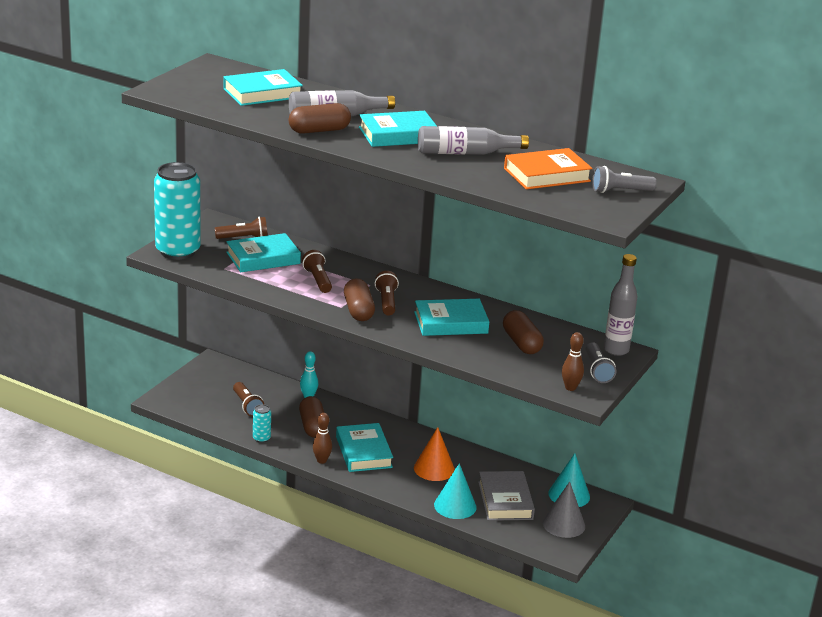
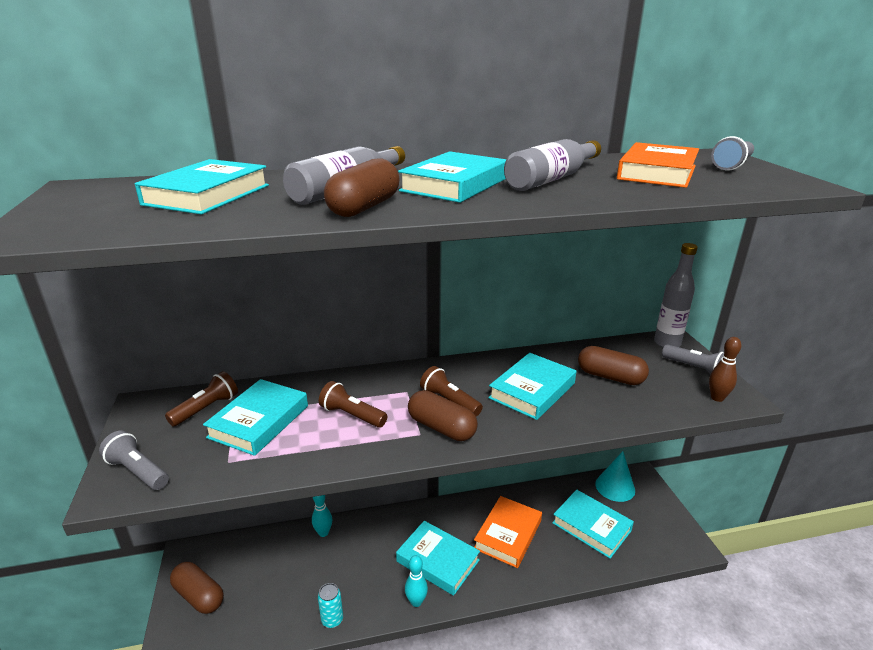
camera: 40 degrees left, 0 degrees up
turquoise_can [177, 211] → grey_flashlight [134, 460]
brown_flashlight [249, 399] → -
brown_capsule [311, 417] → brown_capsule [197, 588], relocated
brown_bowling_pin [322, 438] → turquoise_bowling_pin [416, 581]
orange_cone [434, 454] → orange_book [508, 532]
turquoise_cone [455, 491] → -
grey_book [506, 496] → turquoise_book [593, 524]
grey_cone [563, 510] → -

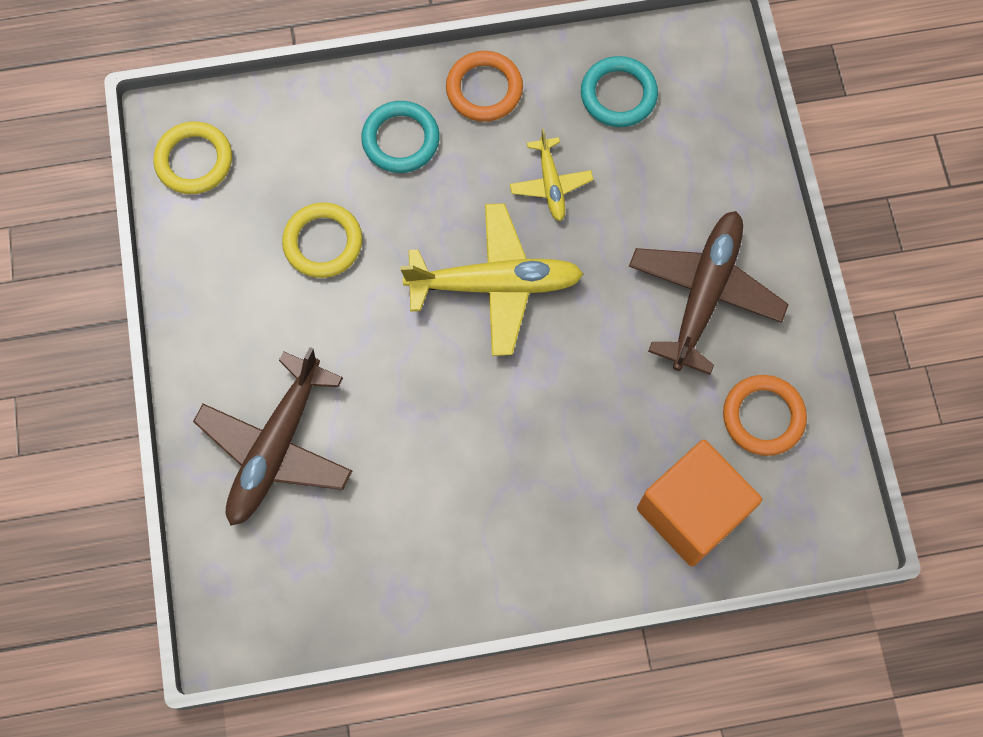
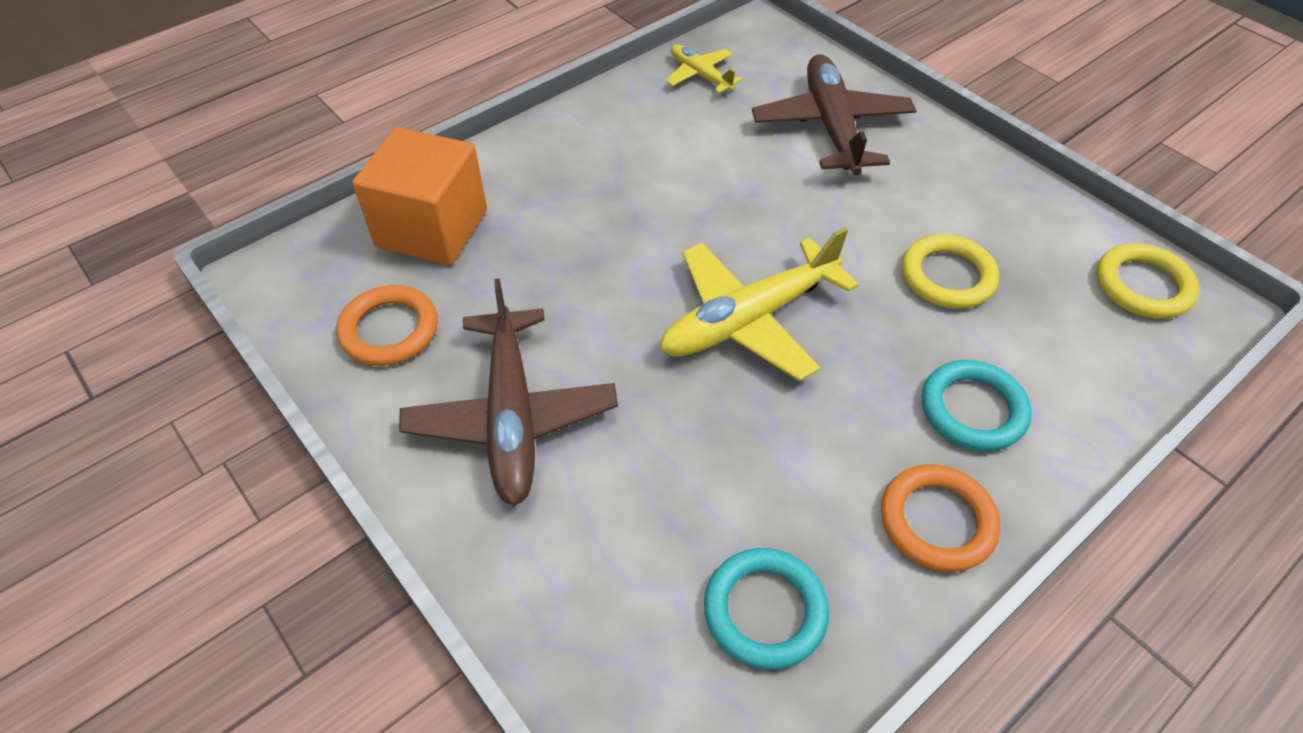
camera: 150 degrees right, 20 degrees down
yellow_plane [552, 175] → yellow_plane [704, 68], relocated

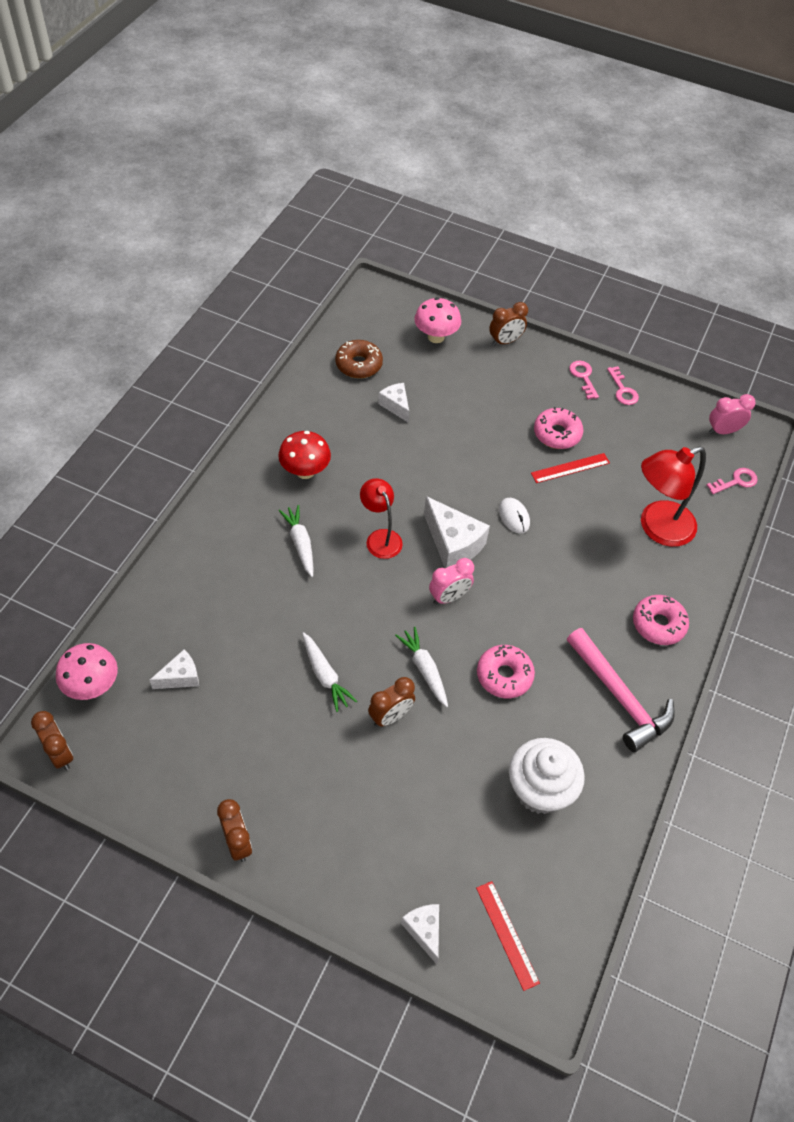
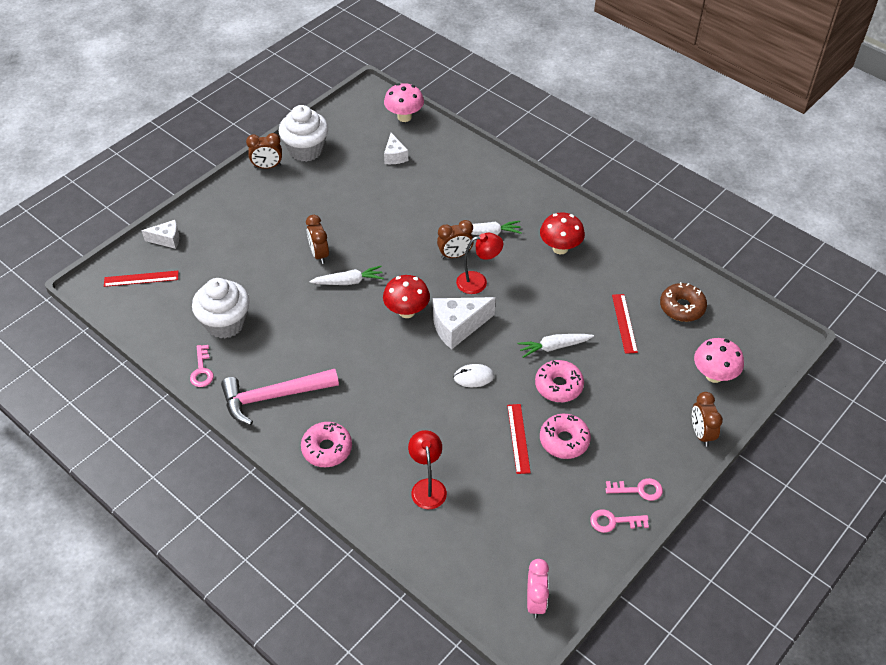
camera: 110 degrees right, 5 degrees down
white_cheese [393, 402] → red_ruler [625, 324]
red_lamp [673, 496] → red_lamp [427, 469], x0.62
pink_key [732, 481] → pink_key [202, 366], relocated
pink_clock [451, 581] → red_mushroom [406, 296]
white_carrot [329, 672] → white_carrot [556, 346], relocated
pink_donut [506, 671] → pink_donut [559, 381], relocated
brown_clock [52, 740] → brown_clock [455, 239], relocated
- → white_cupcake [303, 133]

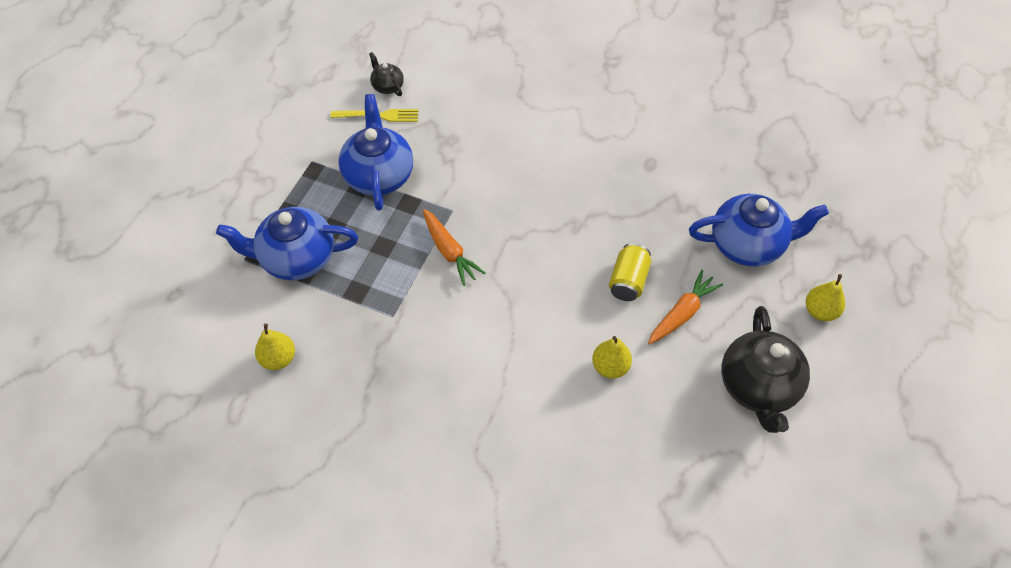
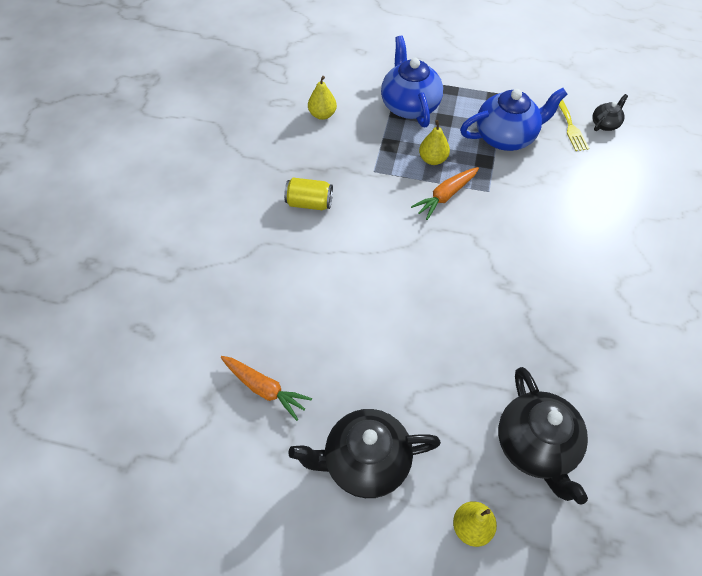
camera: 80 degrees right, 0 degrees up
blue_teapot [759, 230] → black_teapot [543, 436]
yellow_can [630, 272] → yellow_can [308, 194], relocated
orange_carrot [685, 307] → orange_carrot [266, 388], relocated
yellow_pear [612, 357] → yellow_pear [434, 142], relocated

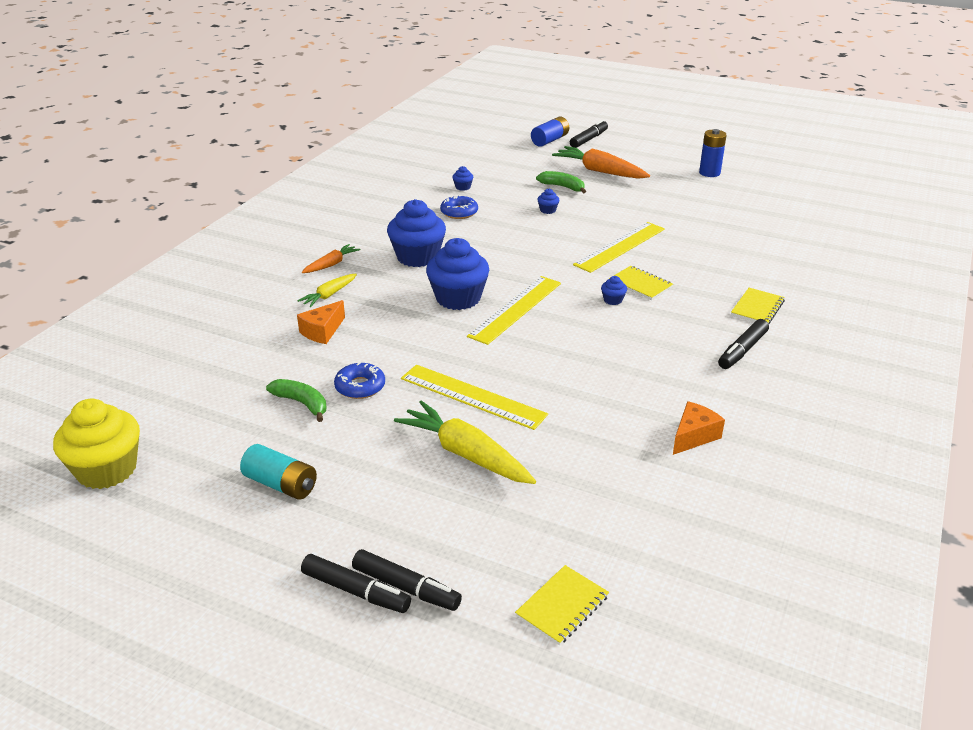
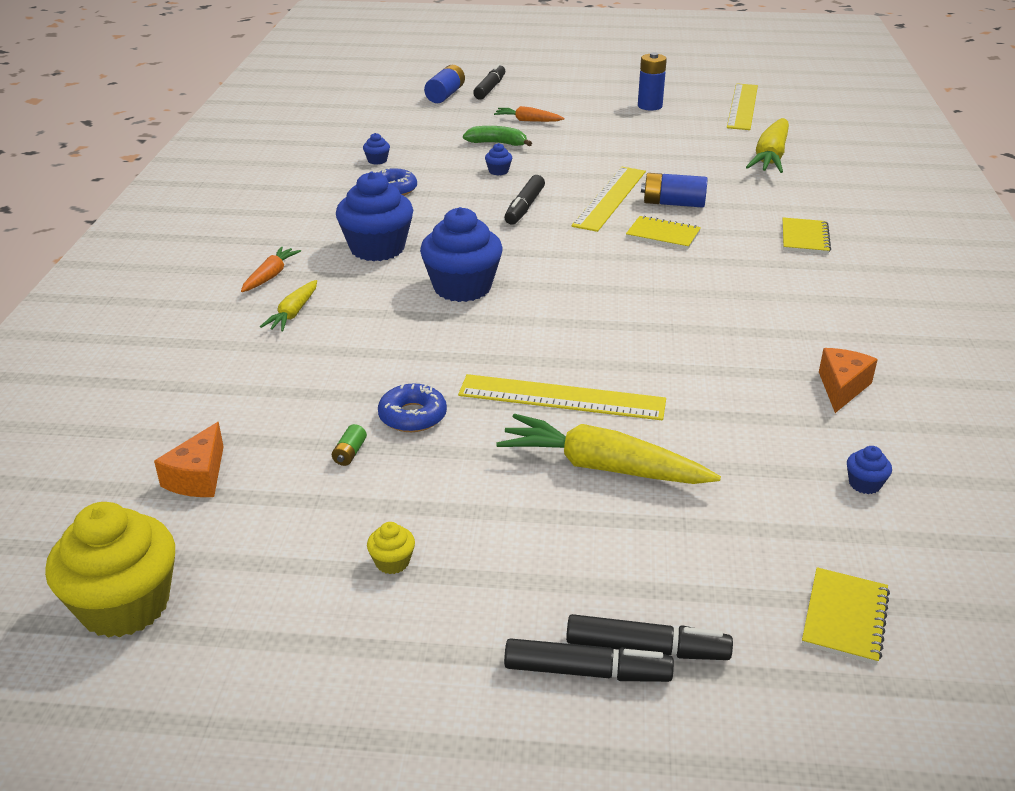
camera: 20 degrees left, 0 degrees up
orange_carrot [601, 162] → orange_carrot [529, 114], x0.55
yellow_ruler [514, 310] → yellow_ruler [742, 106], relocated
blue_cupcake [614, 290] → blue_cupcake [869, 470], relocated
orange_cheese [321, 322] → orange_cheese [189, 459], relocated
black_marker [743, 344] → black_marker [524, 200], relocated
green_banana [296, 400] → green_battery [349, 445]
turquoise_battery [278, 472] → yellow_cupcake [391, 548]
- → yellow_carrot [767, 145]
- → blue_battery [674, 190]

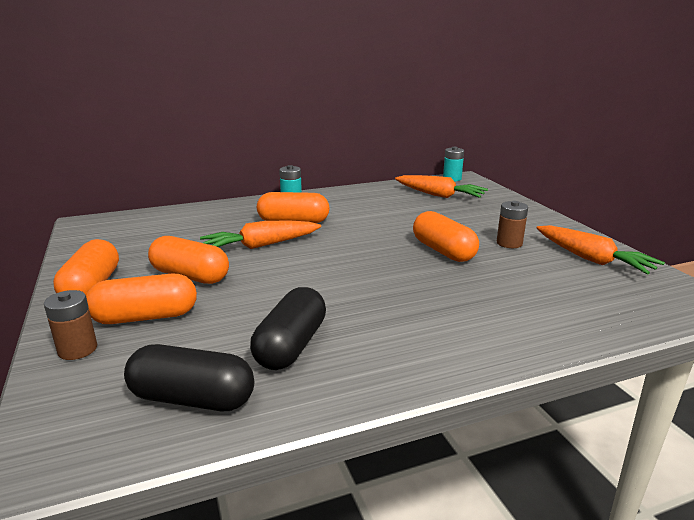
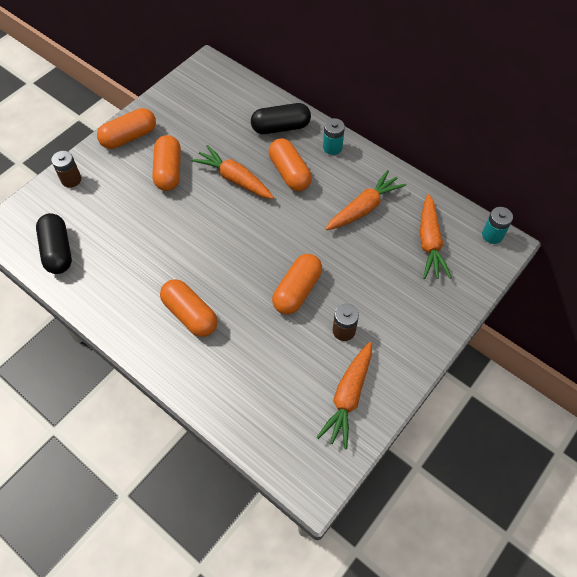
camera: 60 degrees right, 35 degrees up
orange_capsule [141, 298] → orange_capsule [188, 308], relocated
black_capsule [288, 328] → black_capsule [281, 118], relocated
- → orange_carrot [365, 200]

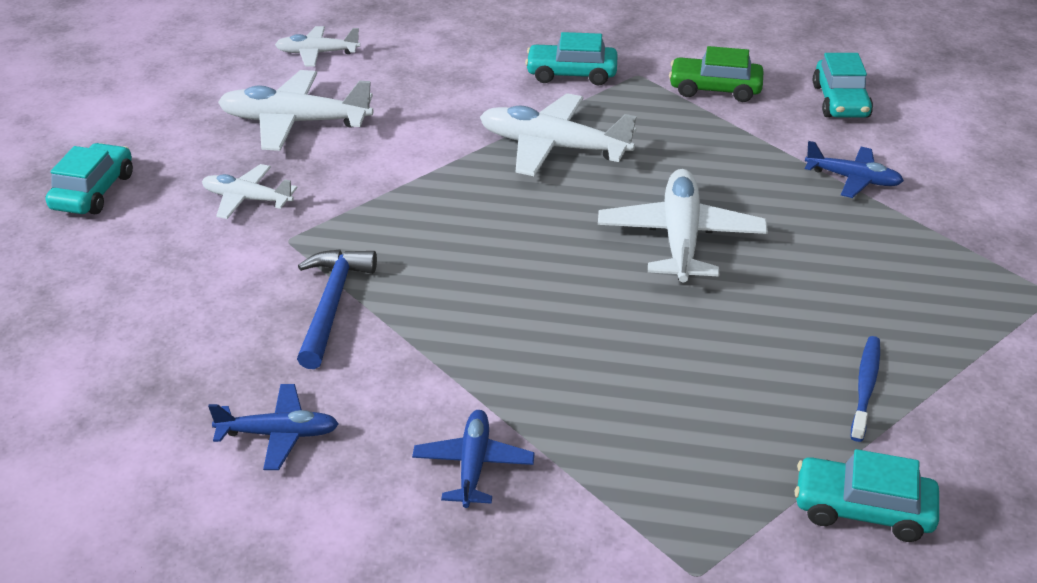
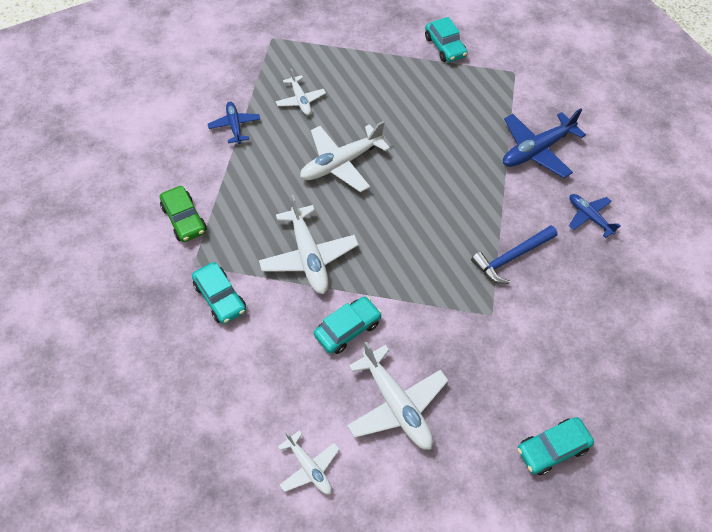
camera: 130 degrees left, 20 degrees up
turquoise_car [843, 85] → turquoise_car [348, 325], relocated
white_plane [249, 191] → white_plane [301, 92], relocated
blue_toothbrush [865, 389] → -
blue_plane [473, 459] → blue_plane [544, 143], x1.70

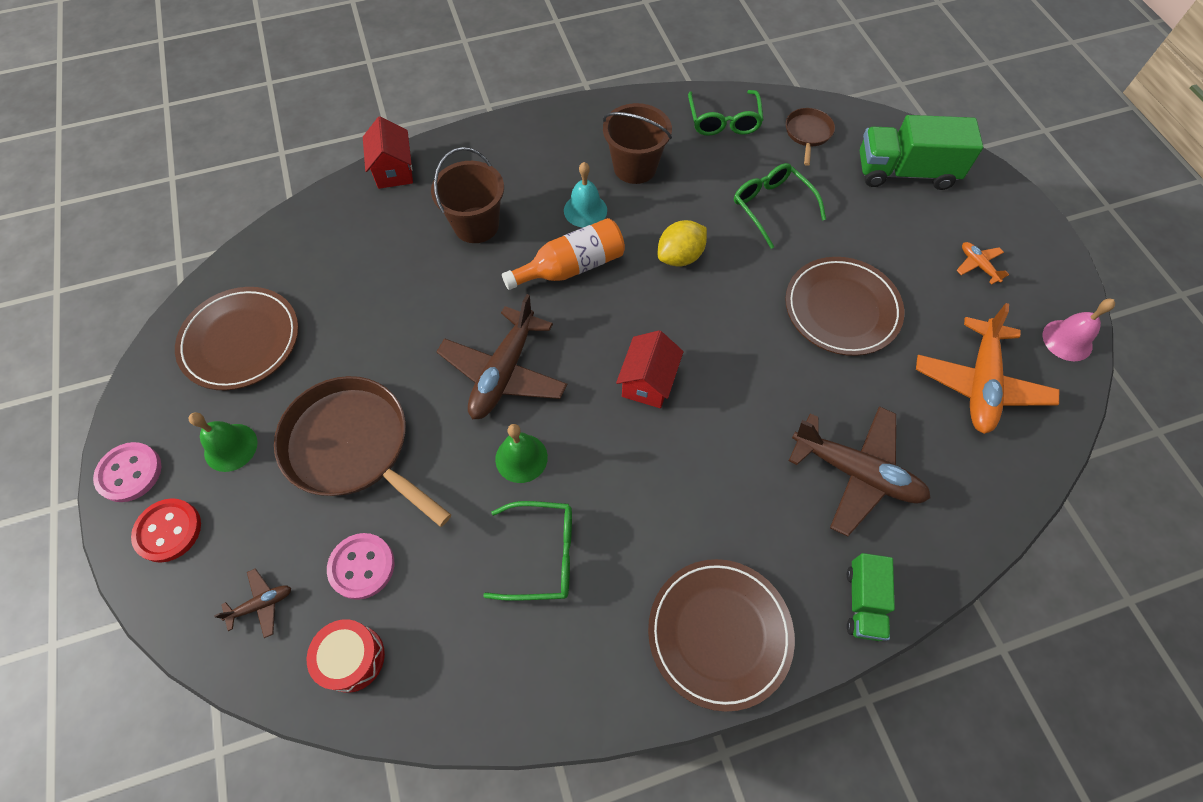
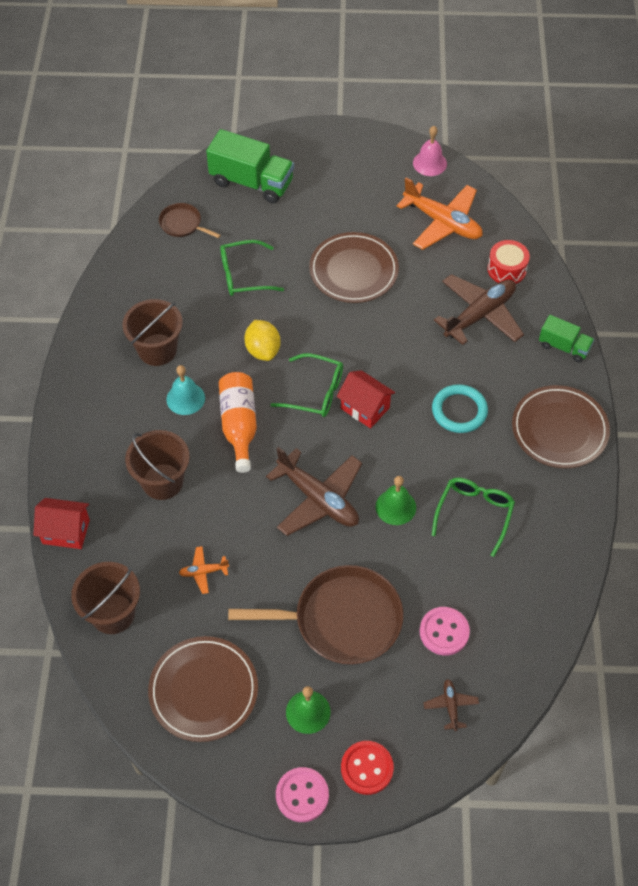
camera: 70 degrees left, 5 degrees down
green_glasses [726, 113] → green_glasses [307, 385], relocated
green_truck [921, 152] → green_truck [250, 166], 90 degrees counterclockwise
orange_plane [982, 263] → orange_plane [204, 570], relocated
brown_pan [362, 451] → brown_pan [315, 615], 150 degrees counterclockwise
red_drum [346, 656] → red_drum [509, 262], relocated
- → turquoise_ring [460, 408]
- → brown_bucket [105, 598]

